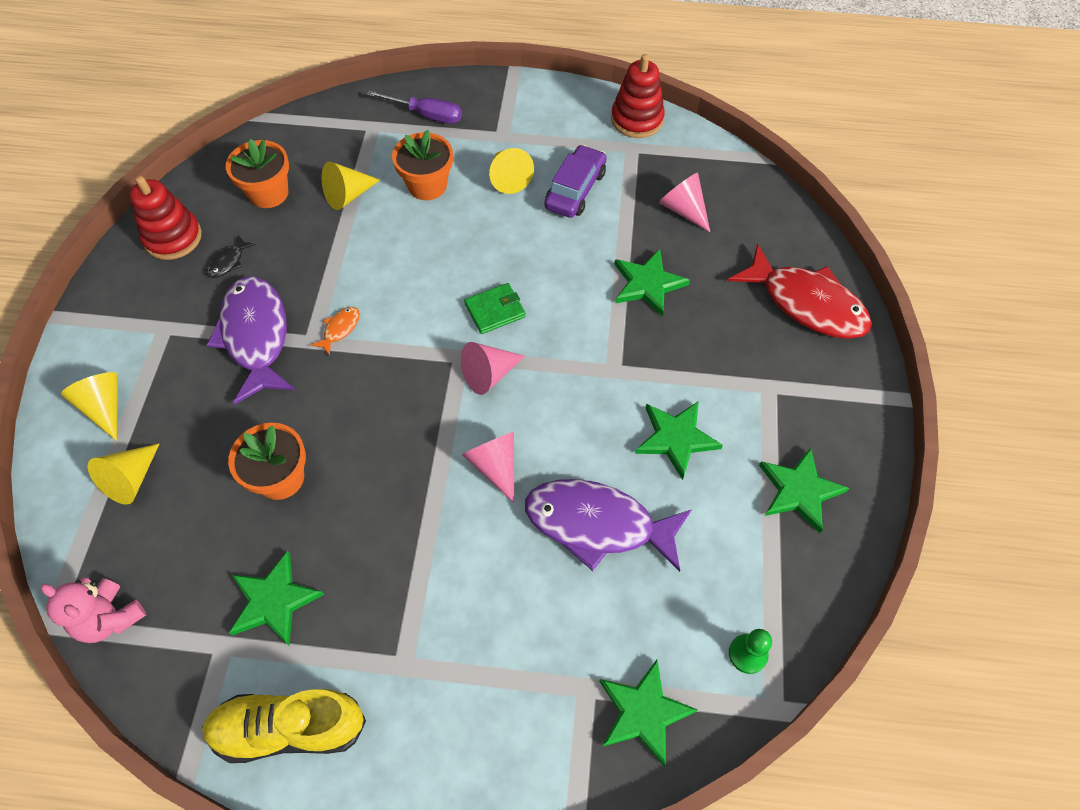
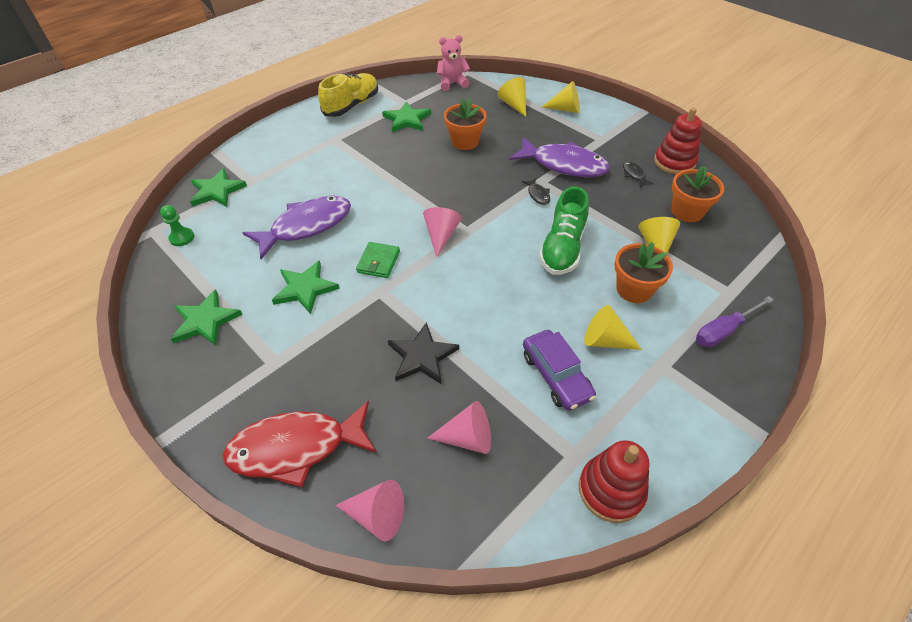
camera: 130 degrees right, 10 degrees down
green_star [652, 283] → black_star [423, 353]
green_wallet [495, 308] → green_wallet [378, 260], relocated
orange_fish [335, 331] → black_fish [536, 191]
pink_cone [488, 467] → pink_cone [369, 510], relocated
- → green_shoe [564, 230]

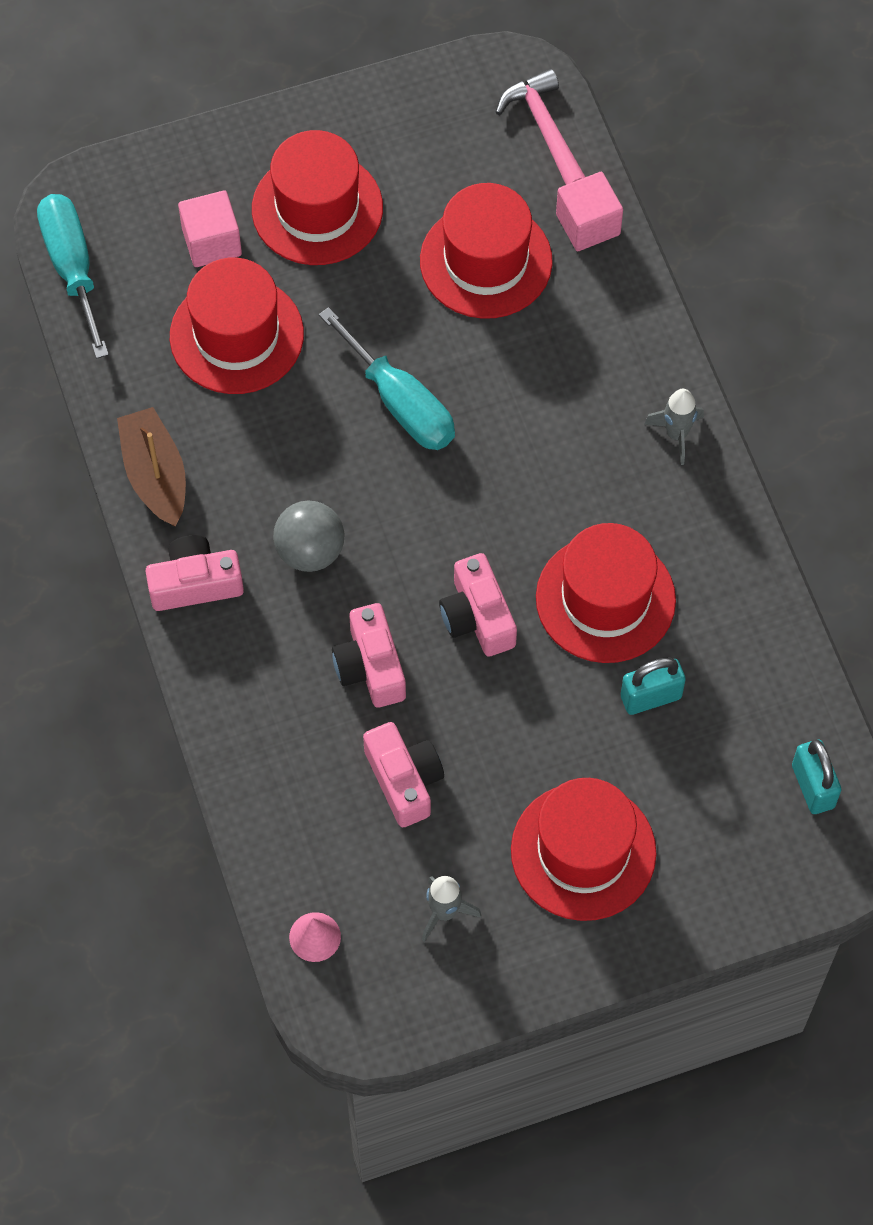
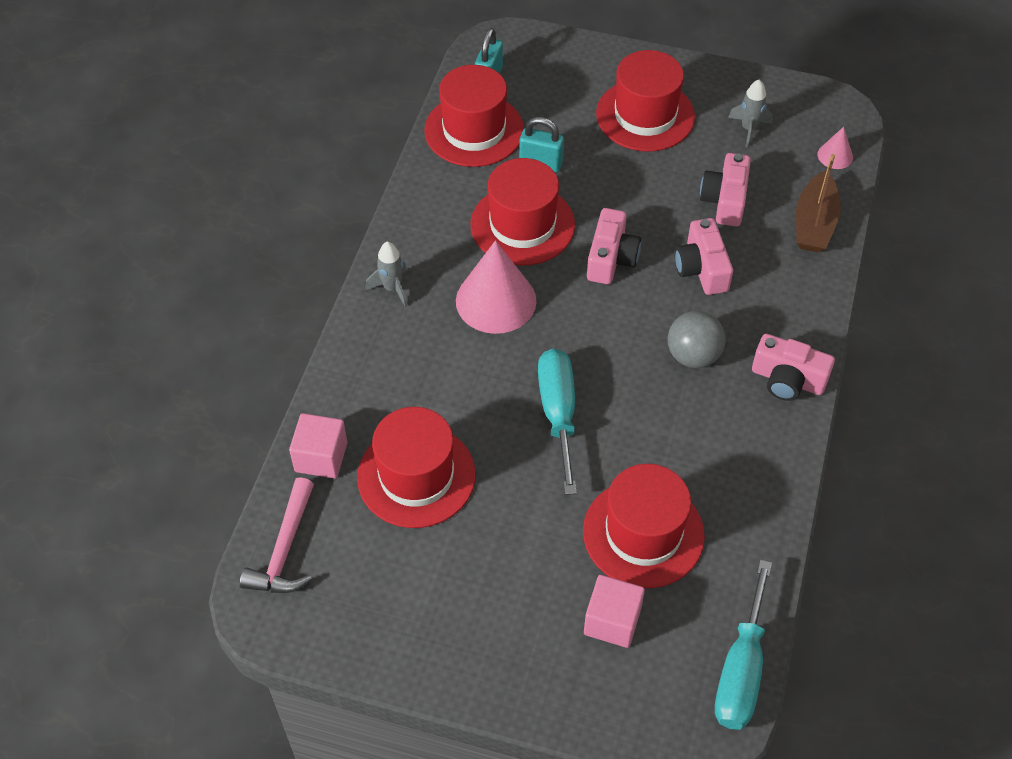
camera: 145 degrees left, 10 degrees down
red_hat [317, 197] → red_hat [474, 116], relocated
brown_boat [151, 466] → brown_boat [818, 203], relocated
pink_camera [369, 655] → pink_camera [704, 256], 150 degrees clockwise
- → pink_cone [496, 287]

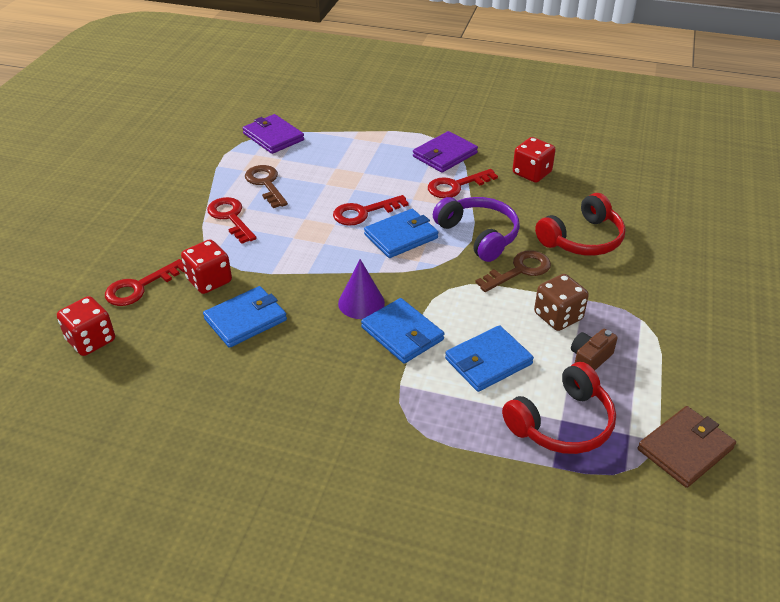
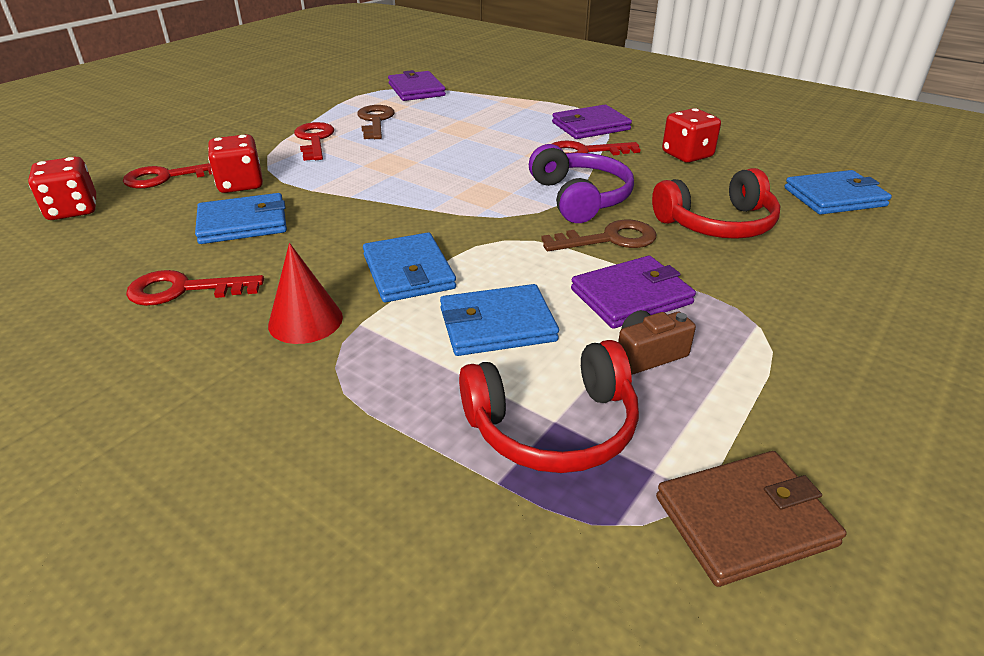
camera: 20 degrees right, 5 degrees down
red_key [371, 210] → red_key [195, 288], relocated
blue_wallet [401, 233] → blue_wallet [838, 192], relocated
purple_cone [361, 289] → -
brown_dice [561, 302] → purple_wallet [633, 292]
- → red_cone [305, 293]

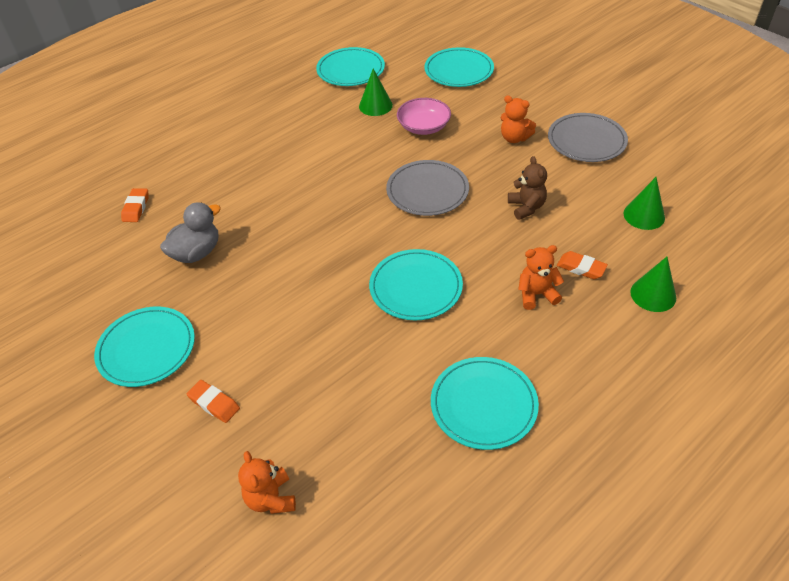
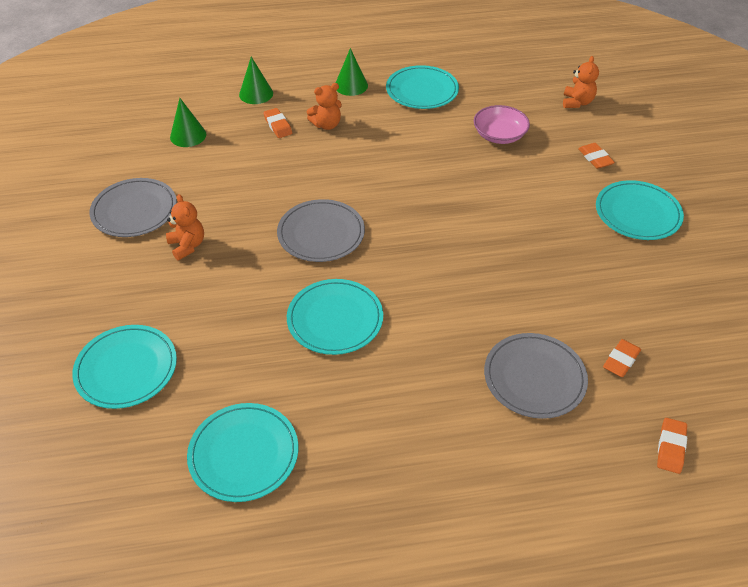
camera: 150 degrees left, 0 degrees up
green_cone [376, 92] → green_cone [352, 72], relocated
pink_bowl [424, 116] → pink_bowl [502, 124], relocated
brown_teddy_bear [527, 188] → -
grey_duck [190, 232] → -
orange_teddy_bear [541, 277] → orange_teddy_bear [324, 106], 45 degrees counterclockwise
turquoise_plate [416, 284] → turquoise_plate [335, 317], relocated
- → grey_plate [536, 376]
- → orange_eraser [672, 446]

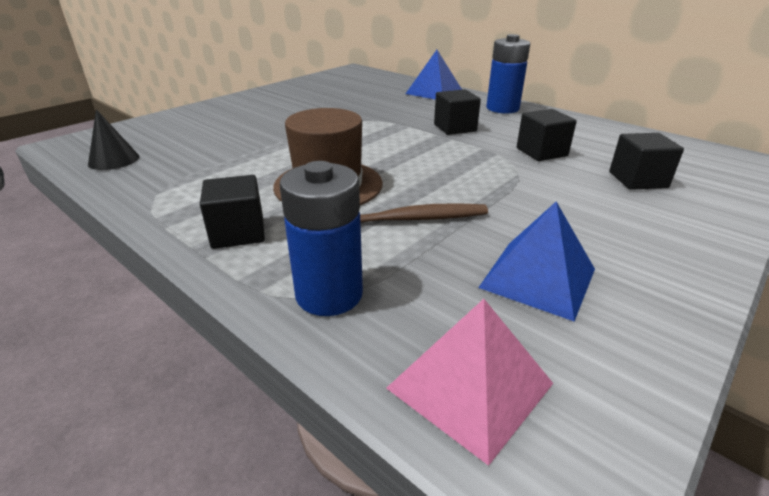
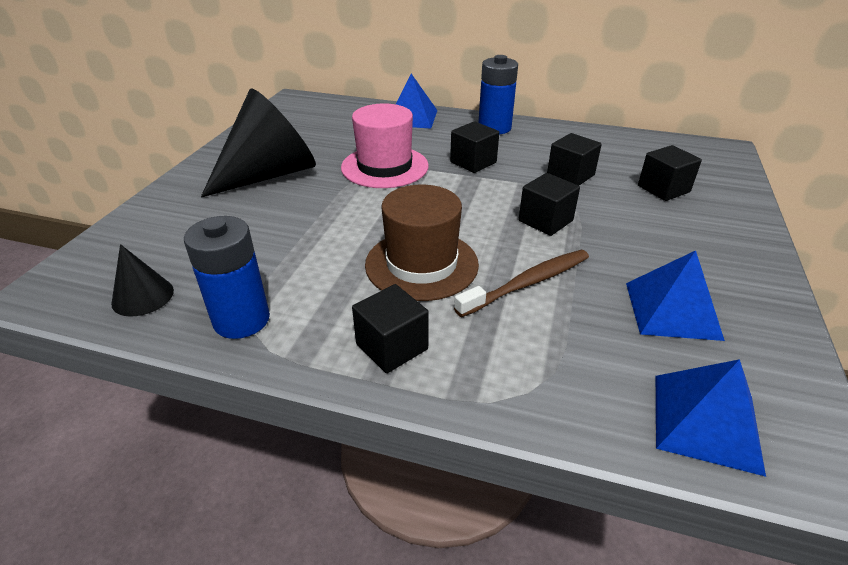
camera: 25 degrees left, 5 degrees up
blue_battery [321, 238] → blue_battery [227, 277], relocated
pink_pyramid [469, 382] → blue_pyramid [711, 418]
- → black_cone [258, 142]
- → pink_hat [385, 145]
- → black_cube [549, 204]

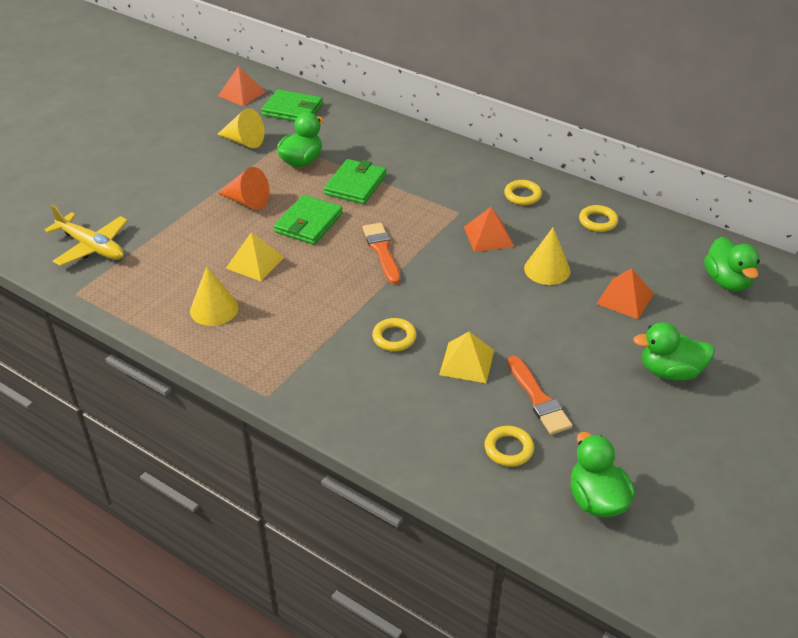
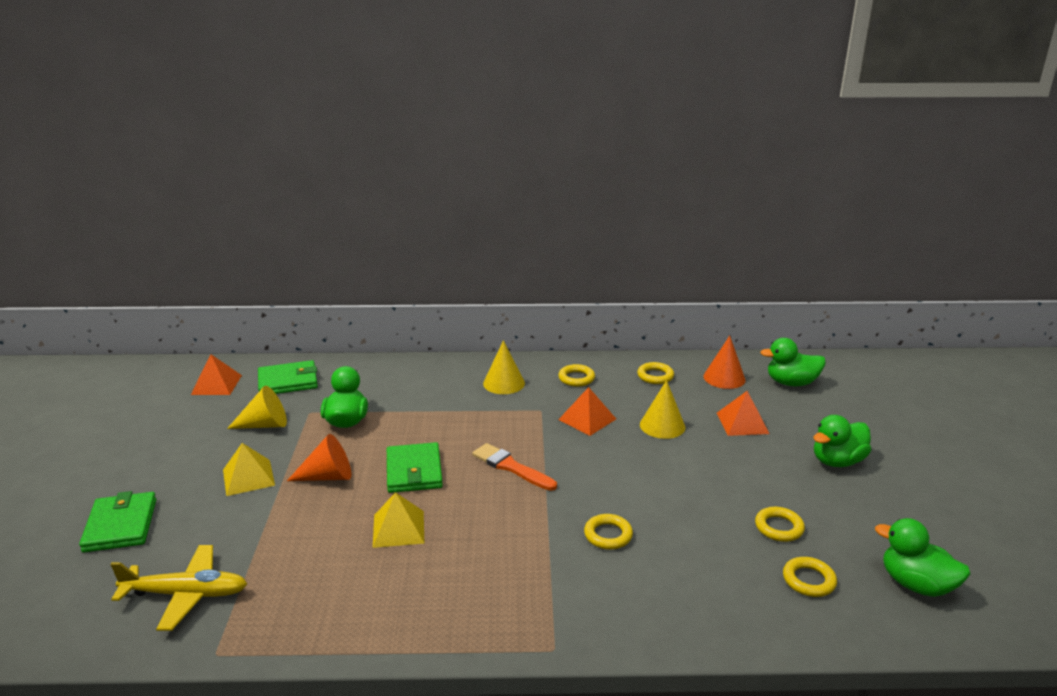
camera: 35 degrees left, 15 degrees down
green_wallet [355, 181] → green_wallet [117, 521], relocated
green_duck [732, 263] → green_duck [793, 362], 135 degrees clockwise
yellow_cone [214, 296] → yellow_cone [504, 367], relocated
yellow_pyramid [466, 357] → yellow_pyramid [249, 469], relocated
orange_brush [540, 395] → yellow_ring [780, 524]
- → orange_cone [724, 362]

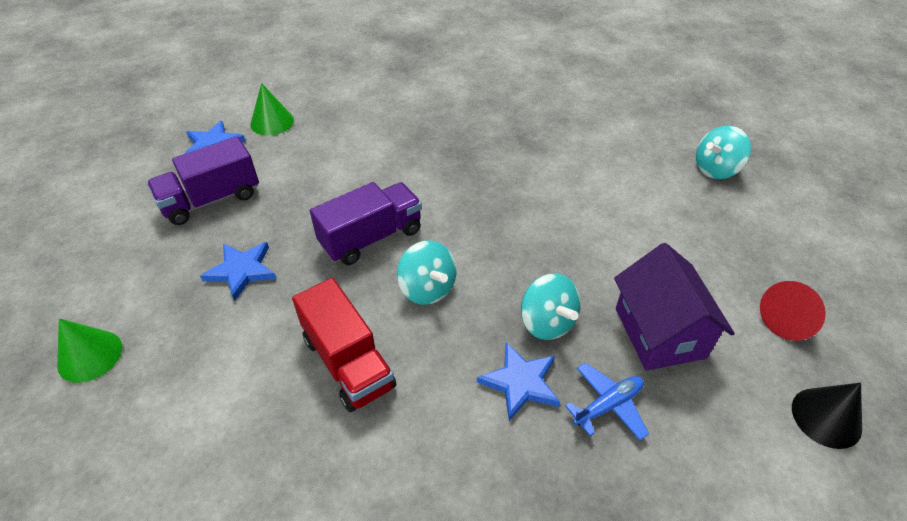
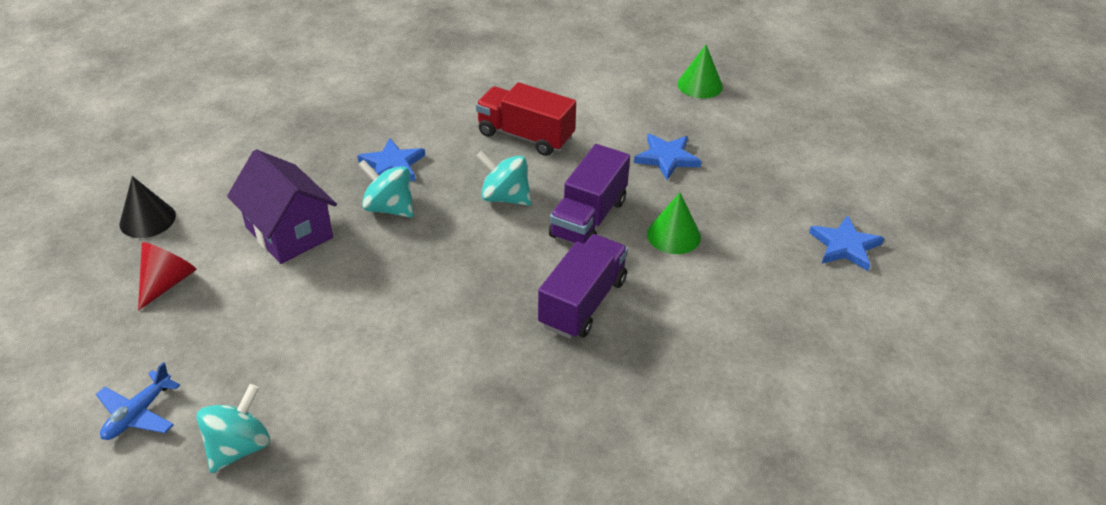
camera: 150 degrees right, 5 degrees down
green_cone [272, 109] → green_cone [674, 223], relocated
purple_truck [203, 180] → purple_truck [583, 286], relocated
blue_plane [607, 401] → blue_plane [138, 401], relocated

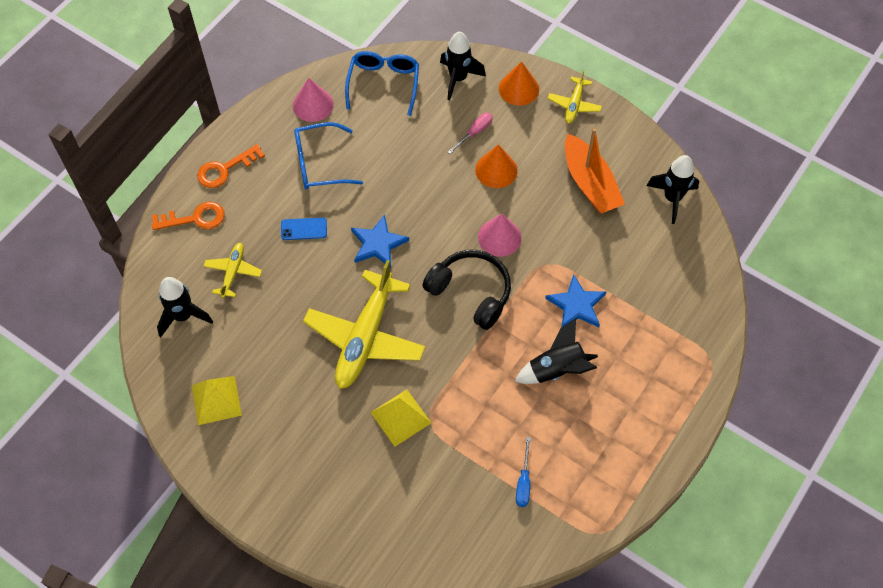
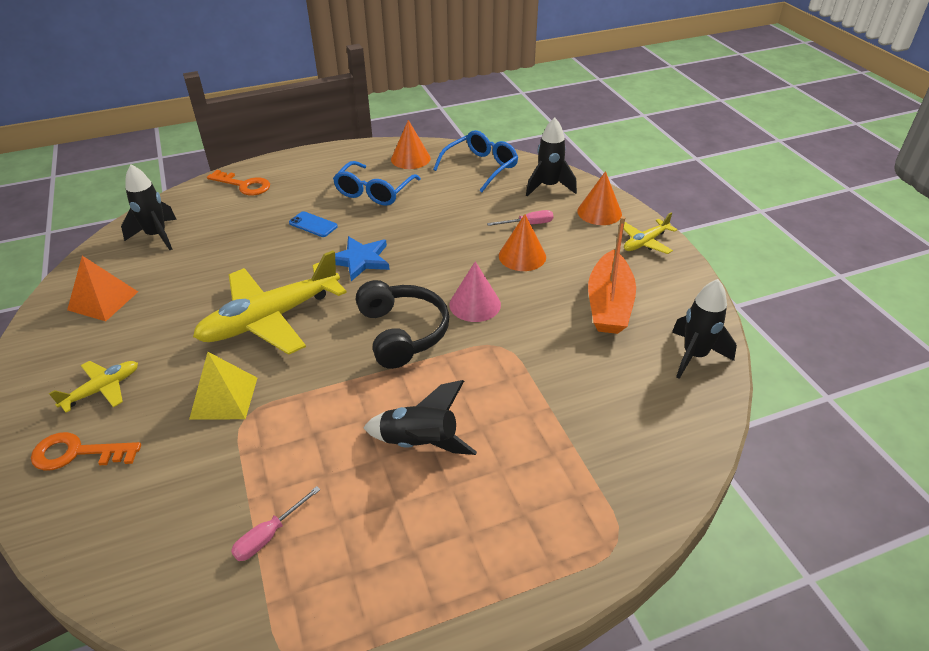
camera: 35 degrees right, 20 degrees down
pink_cone [313, 100] → orange_cone [411, 144]
blue_glasses [328, 156] → blue_glasses [377, 183], 90 degrees counterclockwise
orange_key [231, 166] → orange_key [86, 451], relocated
yellow_plane [232, 270] → yellow_plane [93, 387], relocated
blue_star [576, 300] → -
yellow_pyramid [217, 400] → orange_pyramid [102, 288]
blue_screwdriver [523, 472] → pink_screwdriver [276, 523]

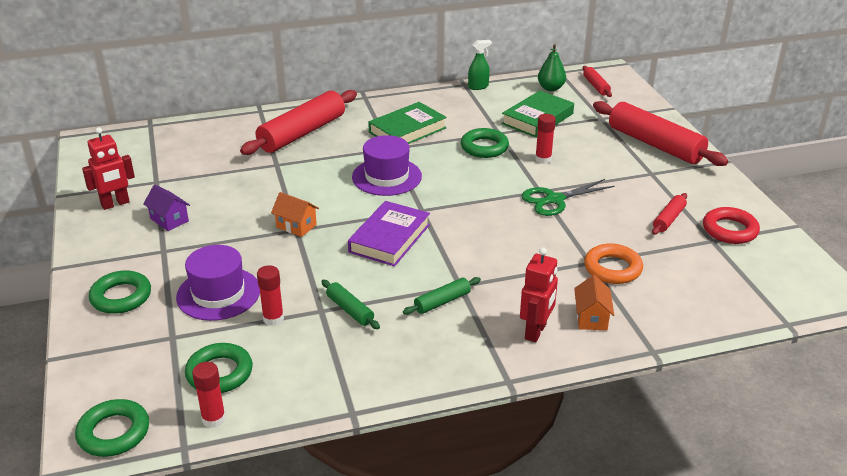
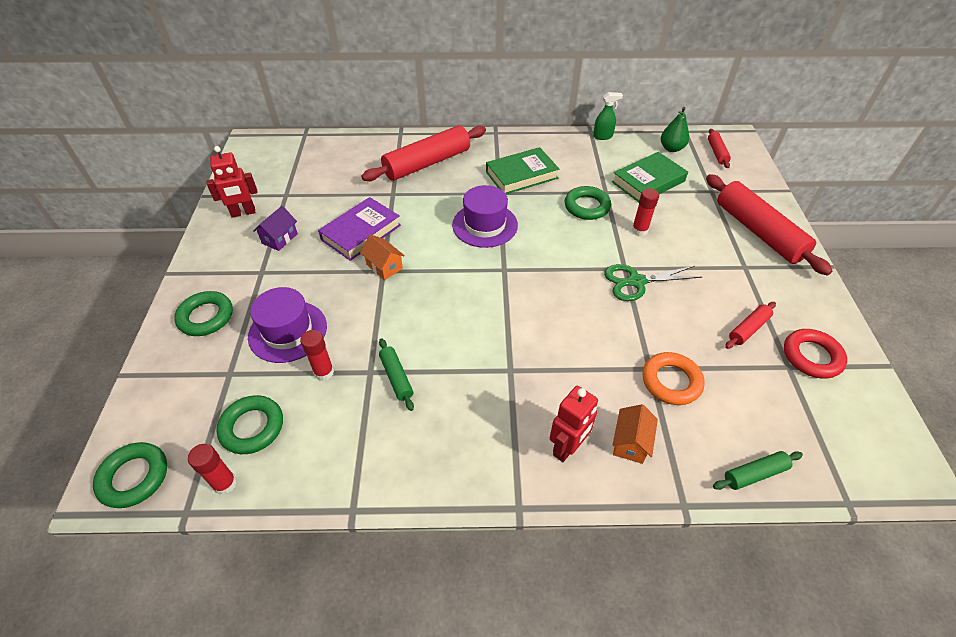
camera: 15 degrees right, 15 degrees up
purple_house [166, 208] → purple_house [275, 228], 60 degrees clockwise
purple_book [389, 233] → purple_book [359, 229], relocated
green_rolling_pin [442, 296] → green_rolling_pin [758, 470], relocated

